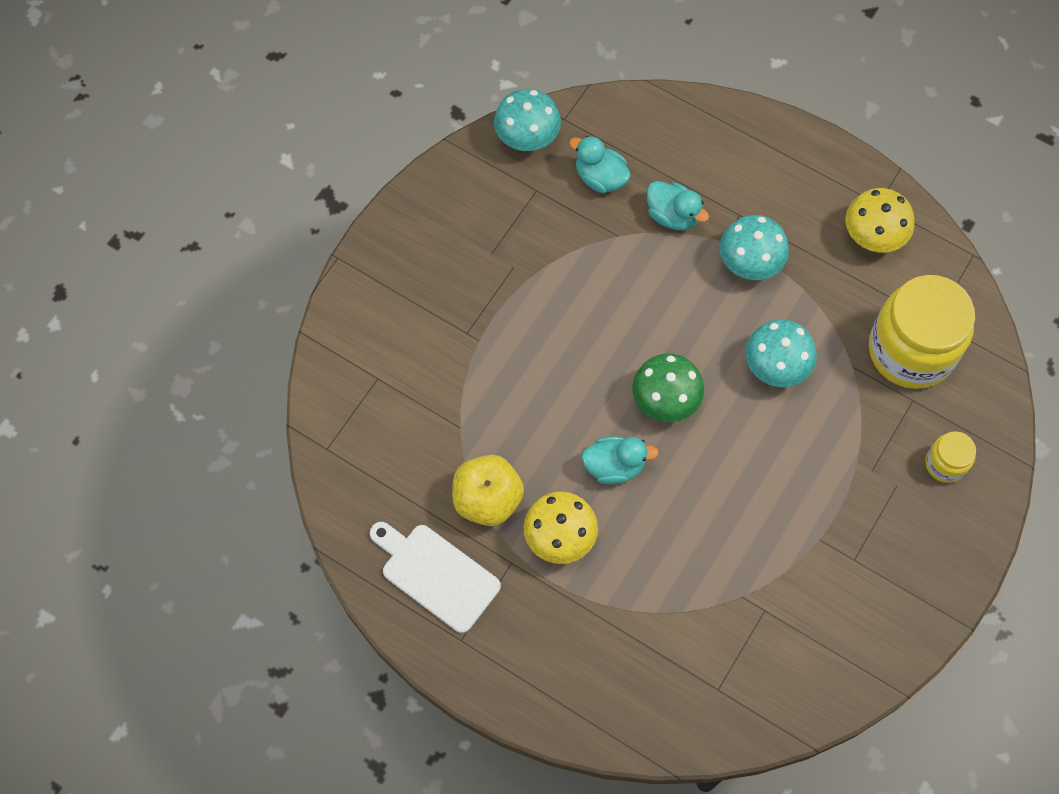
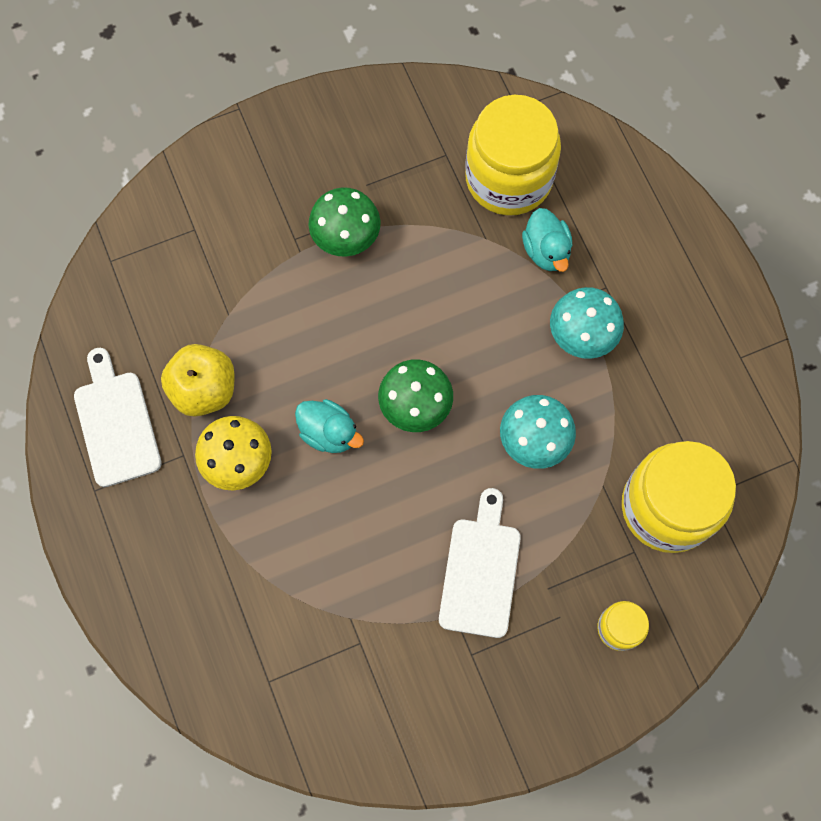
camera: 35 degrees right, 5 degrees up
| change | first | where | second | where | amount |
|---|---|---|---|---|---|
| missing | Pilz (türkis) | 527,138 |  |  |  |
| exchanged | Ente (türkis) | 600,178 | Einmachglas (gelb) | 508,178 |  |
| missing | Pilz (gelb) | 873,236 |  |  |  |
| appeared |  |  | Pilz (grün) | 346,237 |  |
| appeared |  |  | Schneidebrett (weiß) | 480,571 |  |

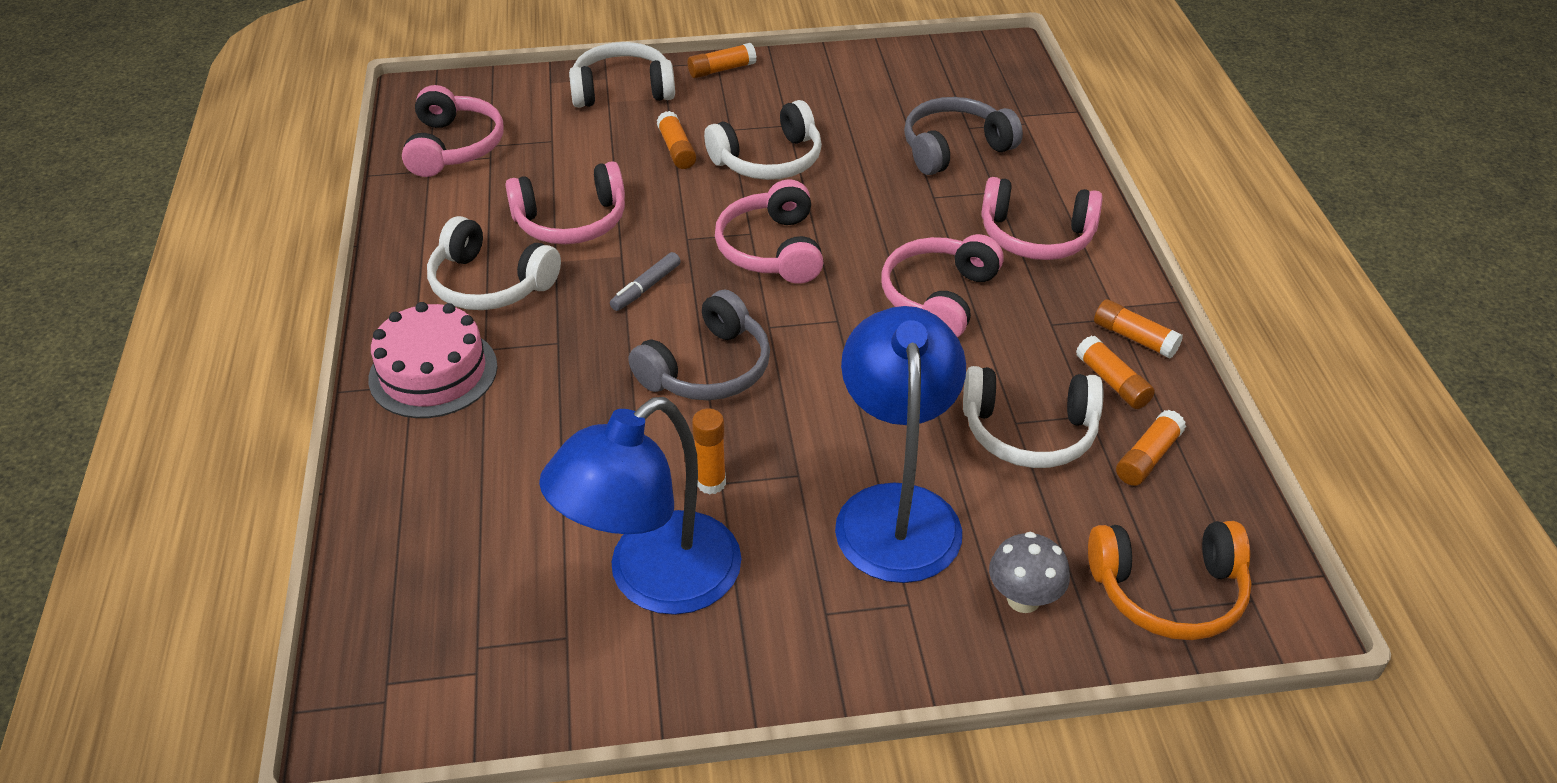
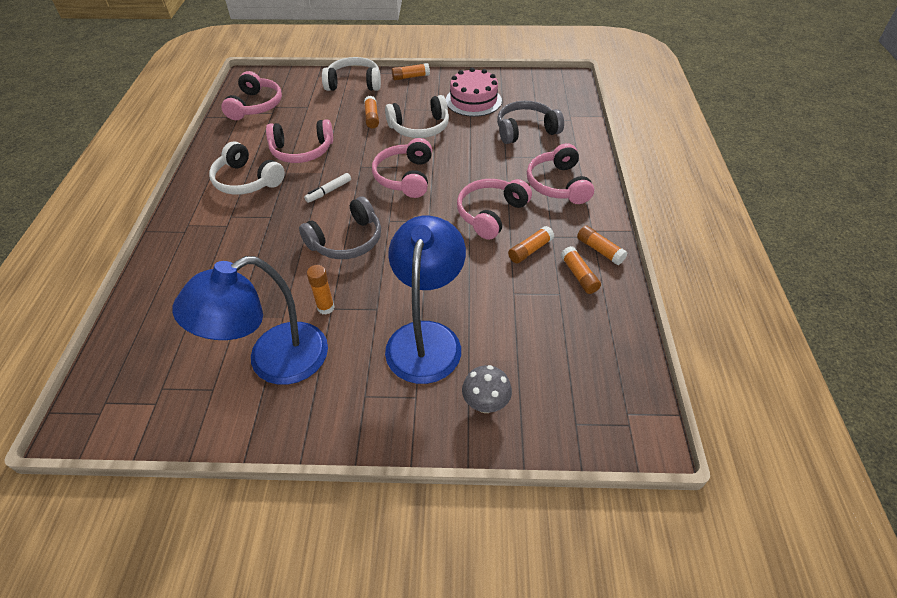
camera: 10 degrees right, 5 degrees up
| change | first | where | second | where | amount |
|---|---|---|---|---|---|
| spun | Kopfhörer (rosa) | 1036,236 |  | 558,184 | 60 degrees clockwise |
| colour | Filzstift (grau) | 646,288 | Filzstift (weiß) | 329,191 |  |
| relocated | Kuchen (rosa) | 433,372 |  | 473,100 |  |
| missing | Kopfhörer (weiß) | 1029,432 |  |  |  |
| relocated | Klebestift (orange) | 1147,457 |  | 530,250 |  |
| missing | Kopfhörer (orange) | 1168,591 |  |  |  |

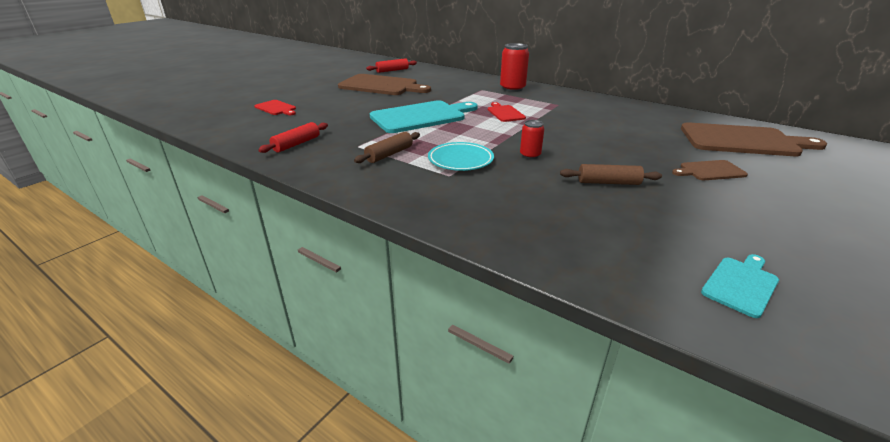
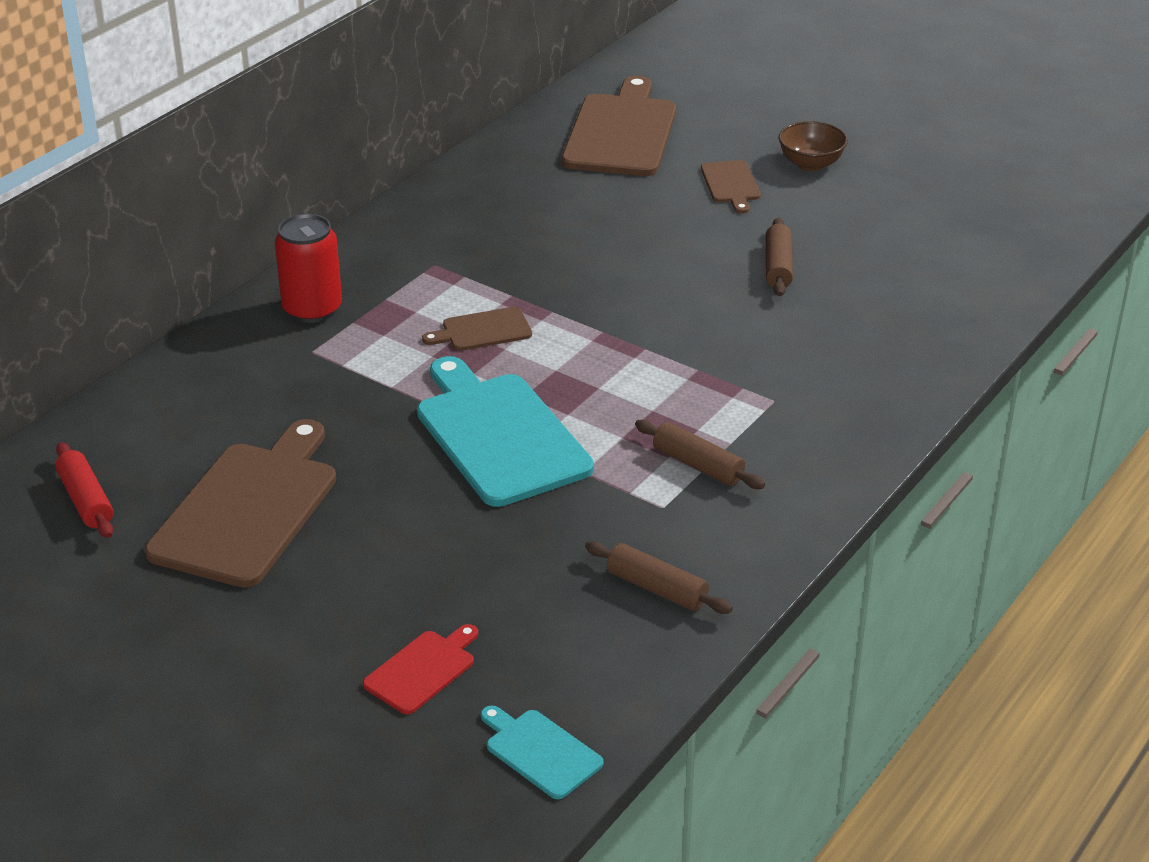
camera: 90 degrees left, 5 degrees up
| change | first | where | second | where | amount |
|---|---|---|---|---|---|
| colour | Schneidebrett (rot) | 505,113 | Schneidebrett (braun) | 482,330 |  |
| missing | Dose (rot) | 530,155 |  |  |  |
| colour | Nudelholz (rot) | 296,144 | Nudelholz (braun) | 656,589 |  |
| missing | Teller (türkis) | 460,160 |  |  |  |
| relocated | Schneidebrett (türkis) | 741,284 |  | 540,751 |  |
| appeared |  |  | Schüssel (braun) | 810,164 |  |

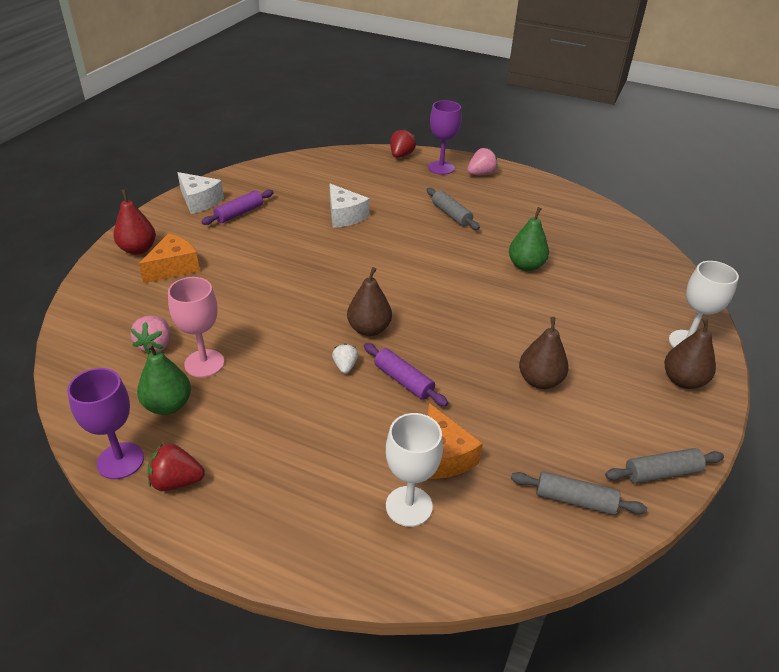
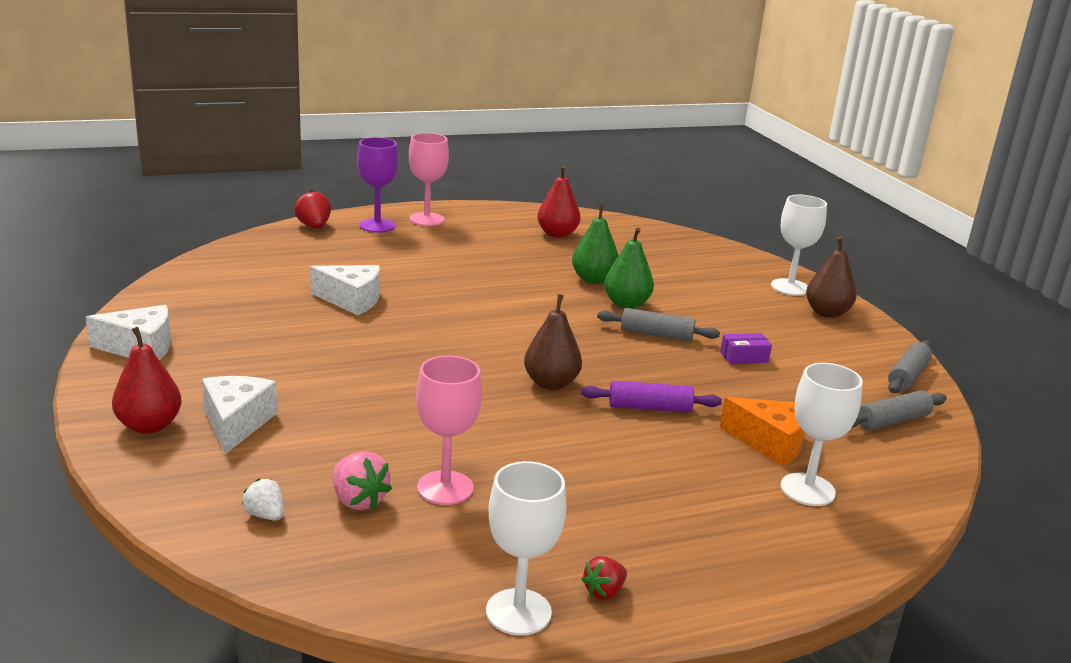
camera: 45 degrees left, 15 degrees down
| change | first | where | second | where | amount |
|---|---|---|---|---|---|
| exchanged | Erdbeere (rosa) | 481,174 | Kelch (rosa) | 426,219 |  |
| relocated | Nudelholz (grau) | 451,214 |  | 656,334 |  |
| missing | Nudelholz (lila) | 239,213 |  |  |  |
| colour | Käse (orange) | 173,268 | Käse (weiß) | 236,423 |  |
| exchanged | Birne (braun) | 540,380 | Schachtel (lila) | 744,357 |  |
| relocated | Birne (grün) | 168,405 |  | 626,304 |  |
| relocated | Erdbeere (weiß) | 345,366 |  | 265,515 |  |
| colour | Kelch (lila) | 120,461 | Kelch (weiß) | 518,612 |  |
| size | Erdbeere (rot) | 176,481 |  | 604,591 | x0.66 |
| appeared |  |  | Birne (rot) | 557,234 |  |

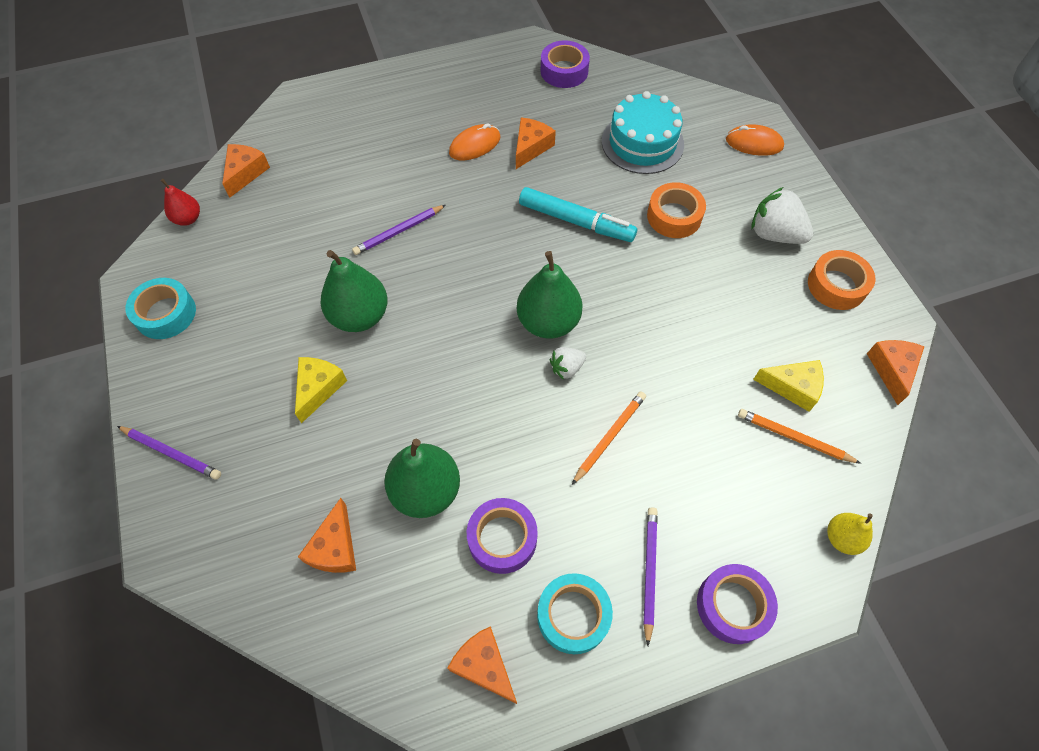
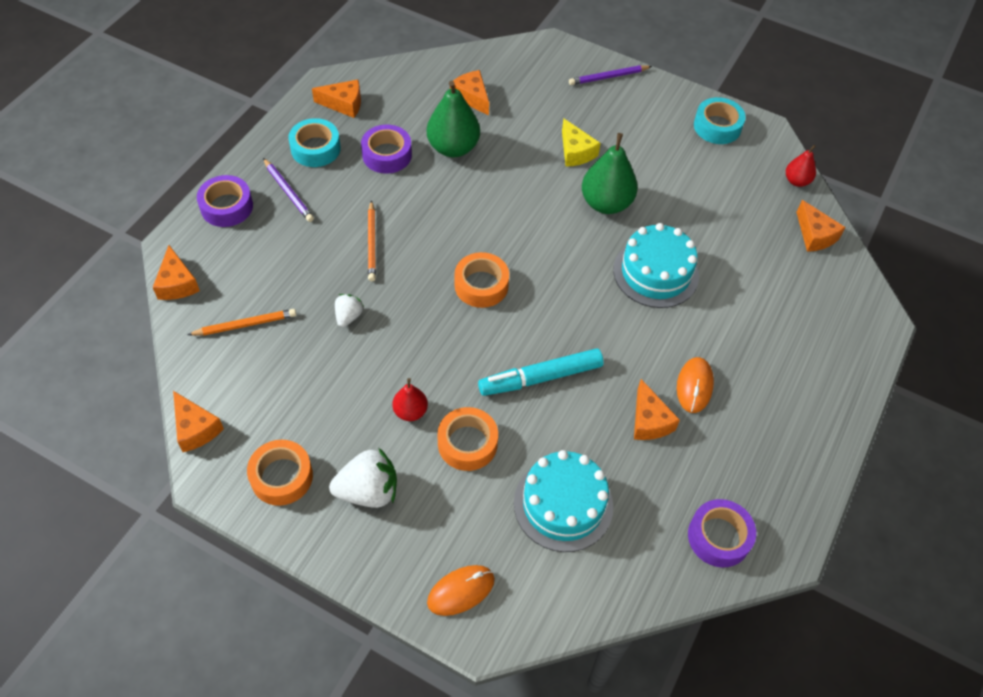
camera: 135 degrees right, 5 degrees down
| change | first | where | second | where | amount |
|---|---|---|---|---|---|
| exchanged | Bleistift (lila) | 398,232 | Kuchen (türkis) | 656,273 |  |
| exchanged | Birne (grün) | 548,322 | Klebeband (orange) | 481,285 |  |
| relocated | Erdbeere (weiß) | 566,368 |  | 348,316 |  |
| missing | Käse (gelb) | 793,387 |  |  |  |
| exchanged | Birne (gelb) | 842,538 | Käse (orange) | 177,283 |  |
| appeared |  |  | Birne (rot) | 410,411 |  |

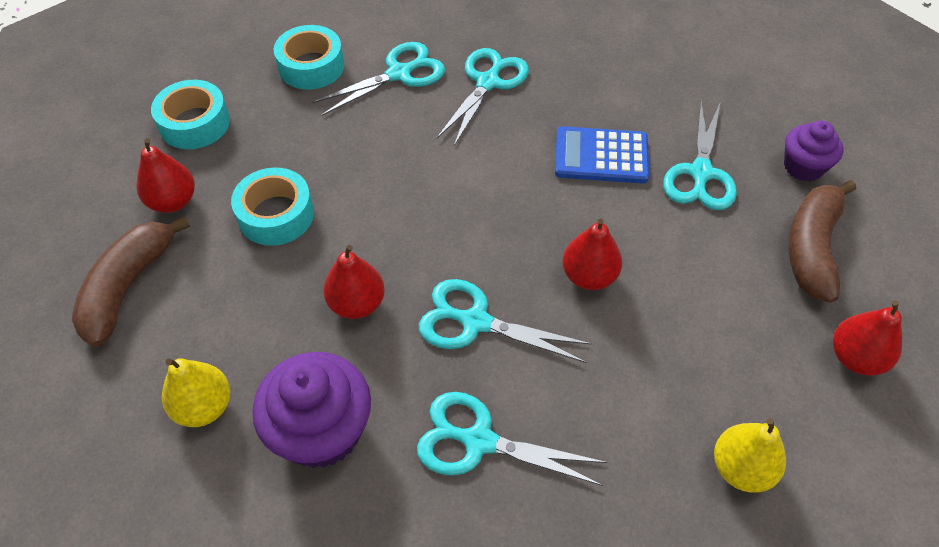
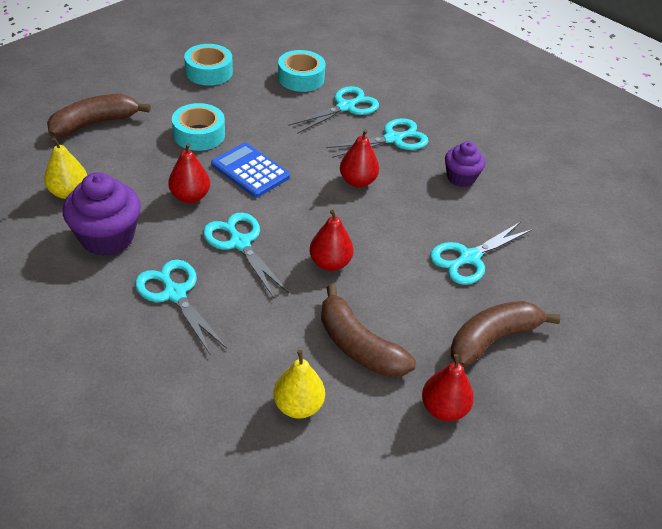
camera: 35 degrees right, 10 degrees down
| change | first | where | second | where | amount |
|---|---|---|---|---|---|
| spun | Schere (türkis) | 399,74 |  | 345,107 | 45 degrees counterclockwise |
| relocated | Muffin (lila) | 803,167 |  | 461,177 |  |
| relocated | Taschenrechner (blau) | 601,156 |  | 250,171 |  |
| relocated | Birne (rot) | 173,202 |  | 357,181 |  |
| appeared |  |  | Banane (braun) | 358,346 |  |

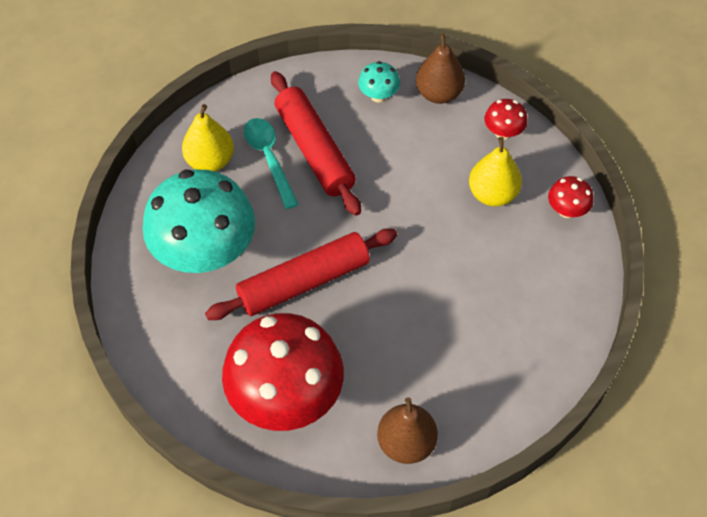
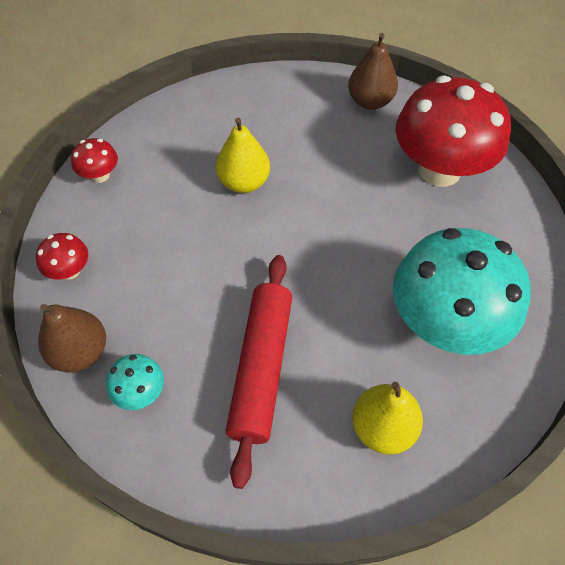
camera: 145 degrees left, 0 degrees up
| change | first | where | second | where | amount |
|---|---|---|---|---|---|
| missing | Löffel (türkis) | 269,158 |  |  |  |
| relocated | Birne (gelb) | 492,194 |  | 244,182 |  |
| missing | Nudelholz (rot) | 304,282 |  |  |  |

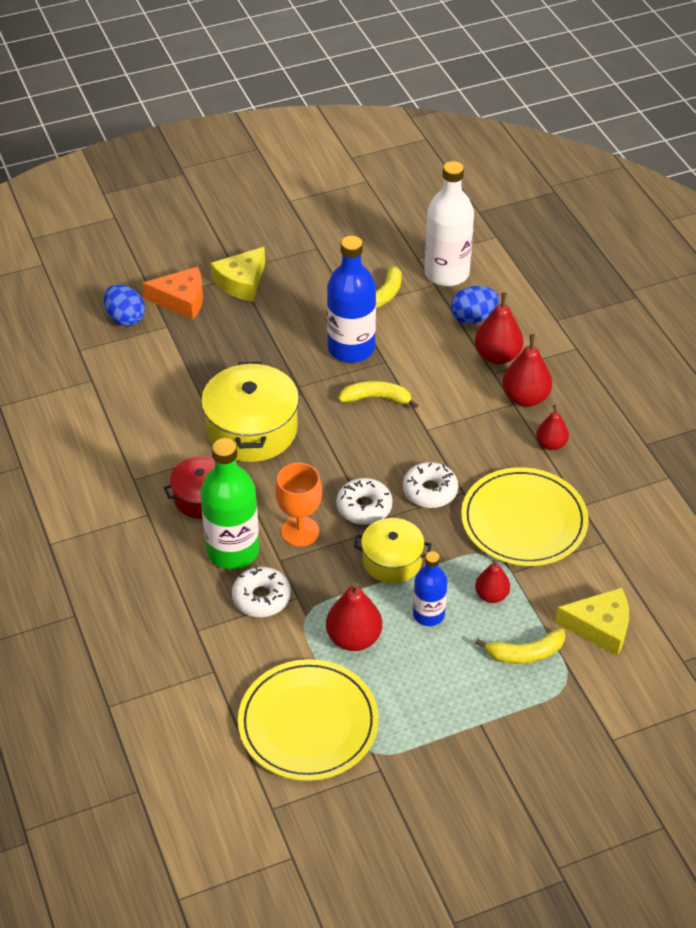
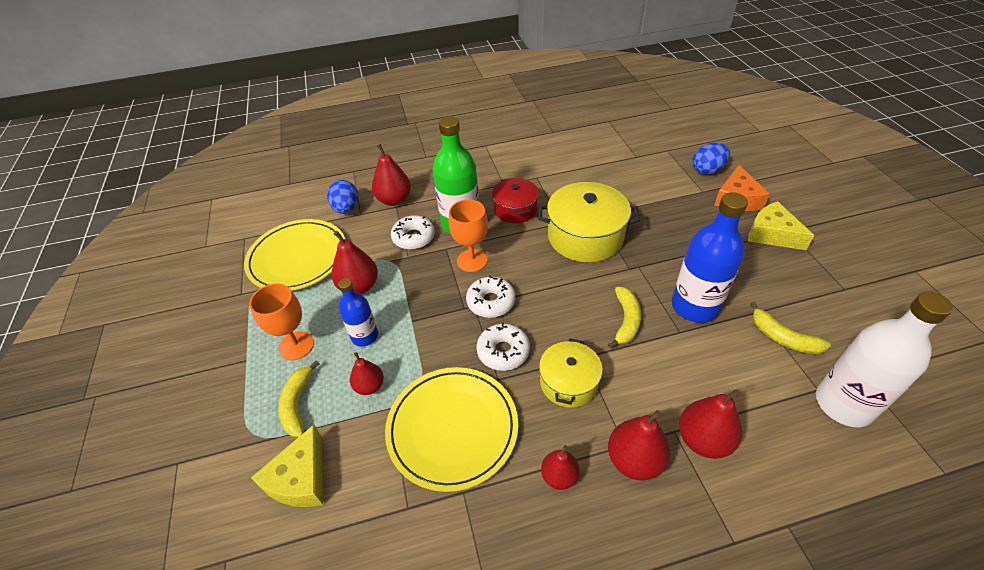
camera: 100 degrees right, 0 degrees up
| change | first | where | second | where | amount |
|---|---|---|---|---|---|
| relocated | Ei (blau) | 473,318 |  | 346,209 |  |
| relocated | Kochtopf (gelb) | 392,560 |  | 568,382 |  |
| appeared |  |  | Birne (rot) | 394,200 |  |
| appeared |  |  | Kelch (orange) | 296,345 |  |

